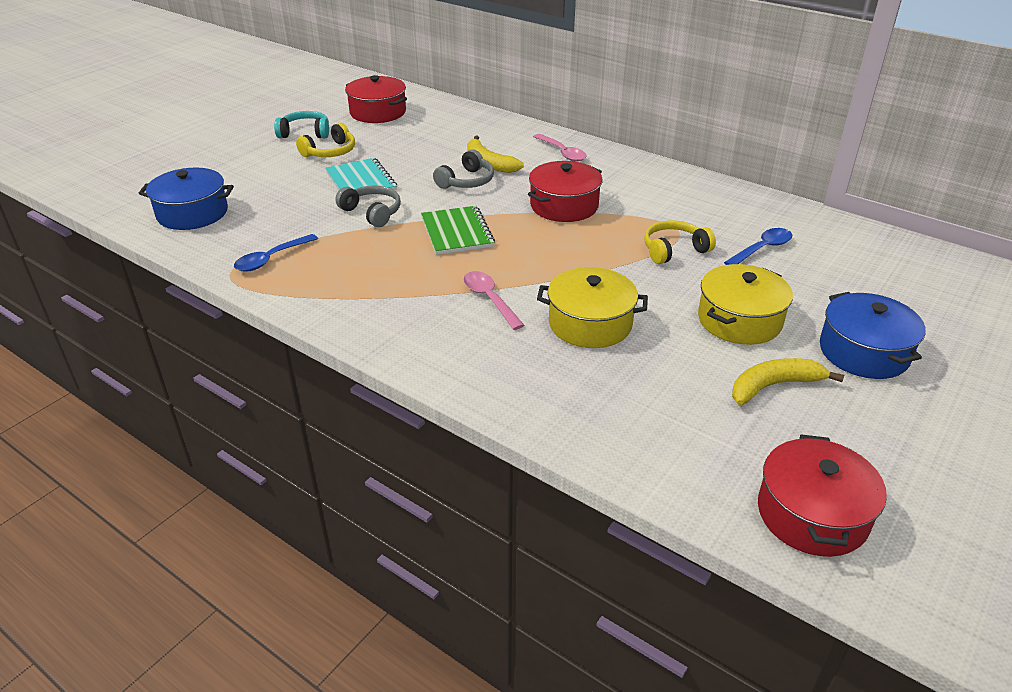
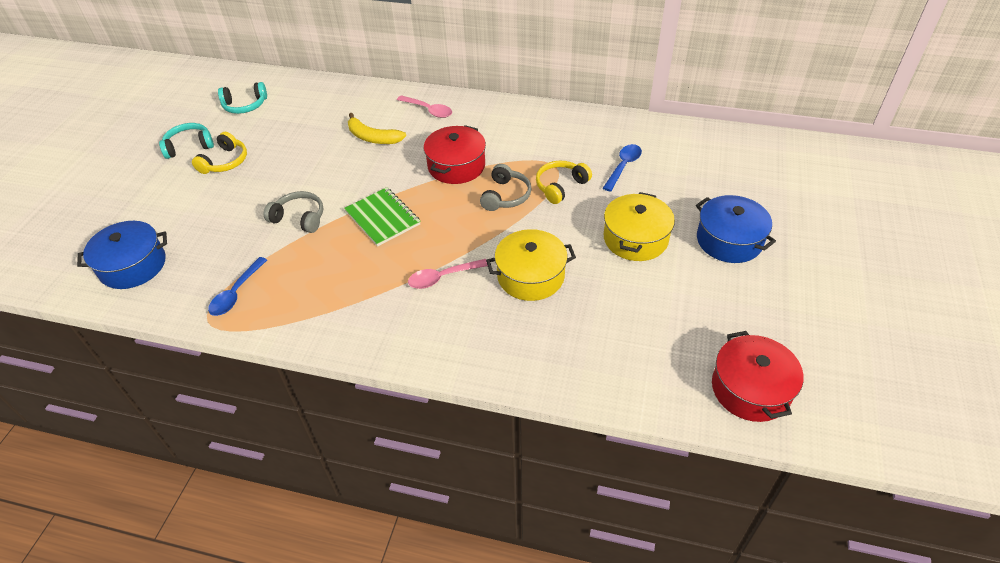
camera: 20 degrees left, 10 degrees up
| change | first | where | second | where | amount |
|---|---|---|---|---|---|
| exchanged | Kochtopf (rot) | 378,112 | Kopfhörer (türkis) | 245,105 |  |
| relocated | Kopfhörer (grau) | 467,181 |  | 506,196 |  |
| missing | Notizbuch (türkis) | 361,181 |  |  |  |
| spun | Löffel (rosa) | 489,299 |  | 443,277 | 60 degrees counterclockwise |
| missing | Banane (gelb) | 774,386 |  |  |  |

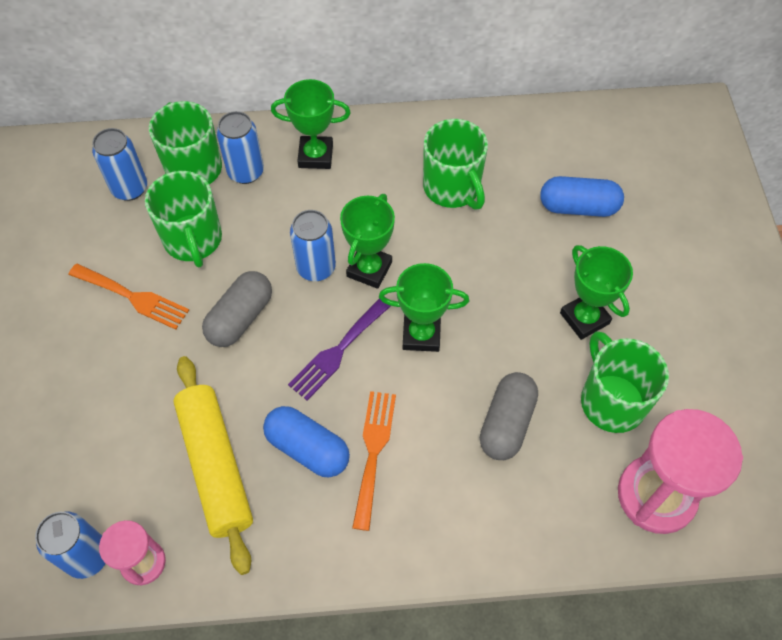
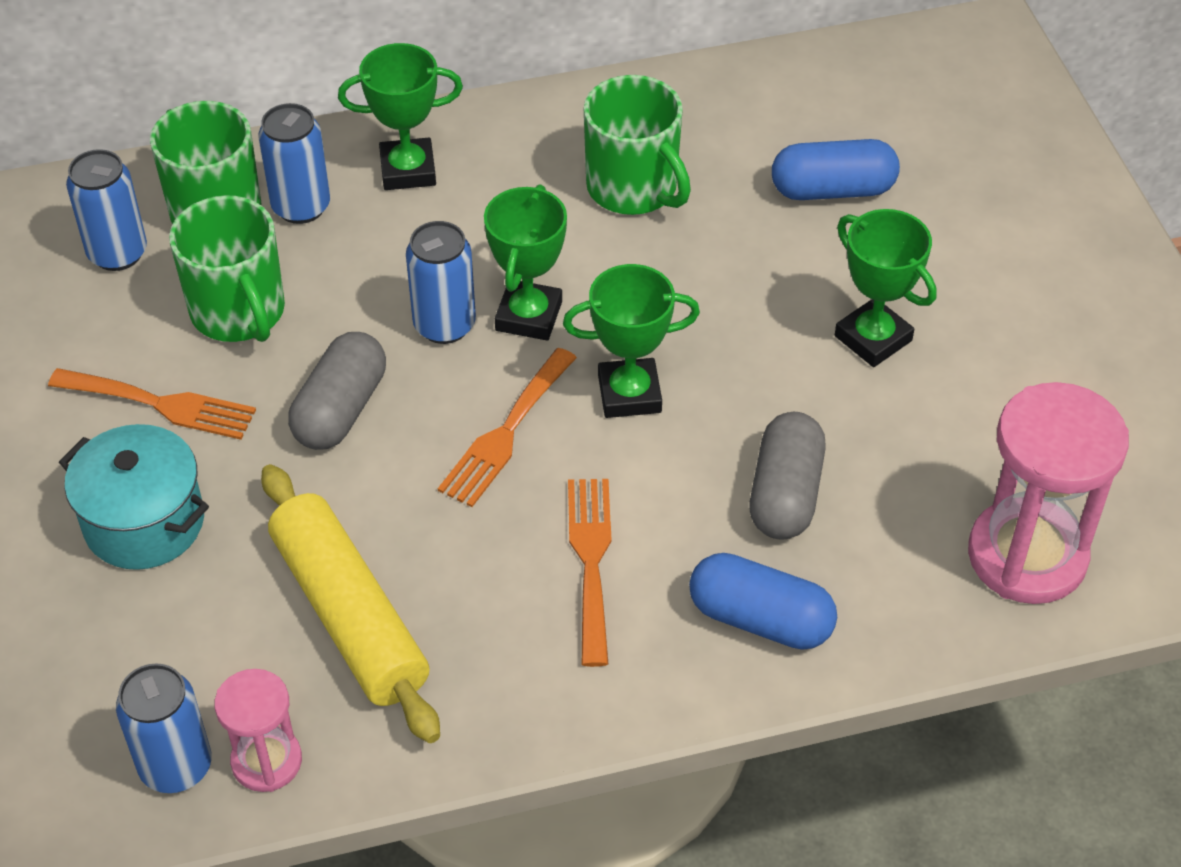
camera: 10 degrees left, 10 degrees down
| change | first | where | second | where | amount |
|---|---|---|---|---|---|
| colour | Gabel (lila) | 338,351 | Gabel (orange) | 505,433 |  |
| missing | Tasse (grün) | 611,401 |  |  |  |
| relocated | Kapsel (blau) | 307,448 |  | 760,619 |  |
| appeared |  |  | Kochtopf (türkis) | 144,522 |  |

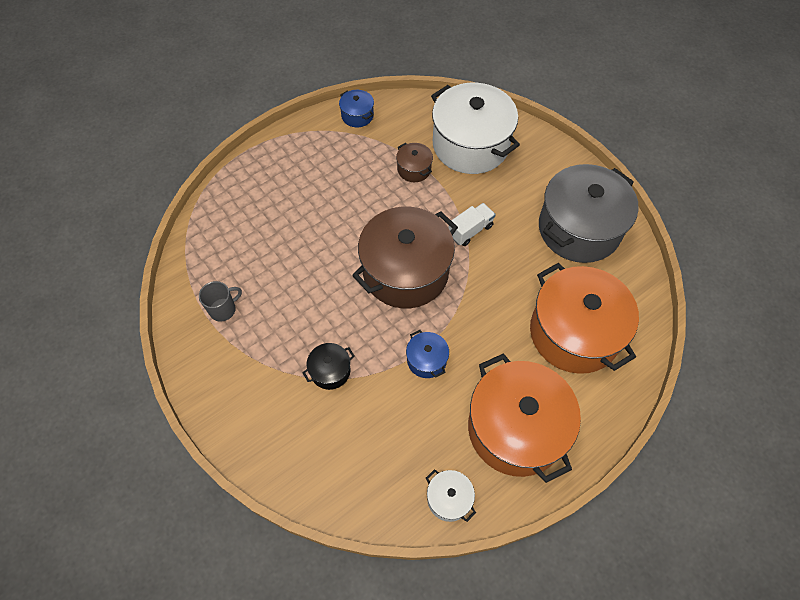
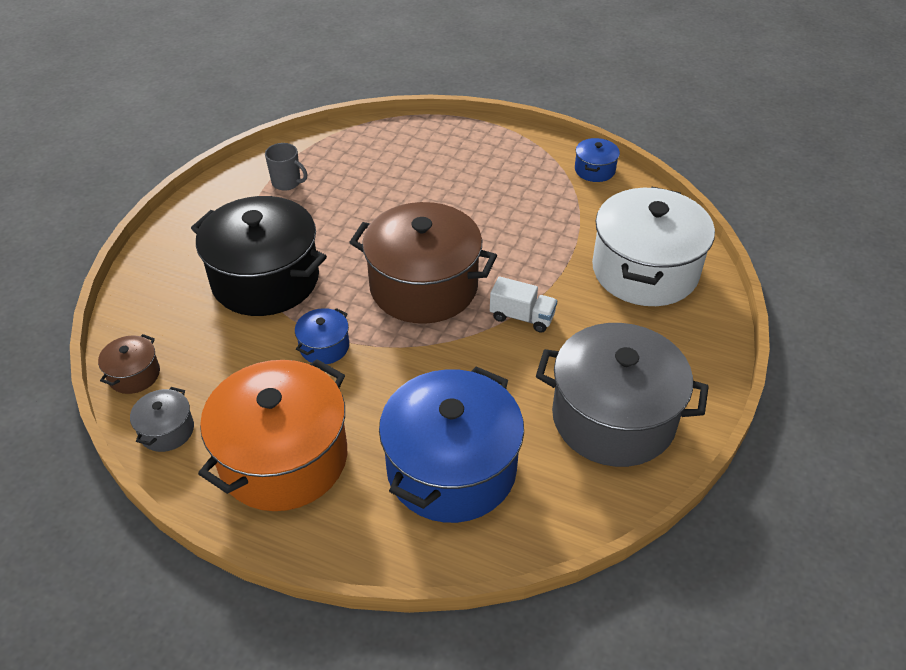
camera: 60 degrees right, 15 degrees down
| change | first | where | second | where | amount |
|---|---|---|---|---|---|
| relocated | Kochtopf (braun) | 414,169 |  | 134,375 |  |
| colour | Kochtopf (orange) | 574,333 | Kochtopf (blau) | 451,468 |  |
| size | Kochtopf (schwarz) | 330,371 |  | 265,279 | x2.31 |
| colour | Kochtopf (weiß) | 449,499 | Kochtopf (grau) | 167,430 |  |

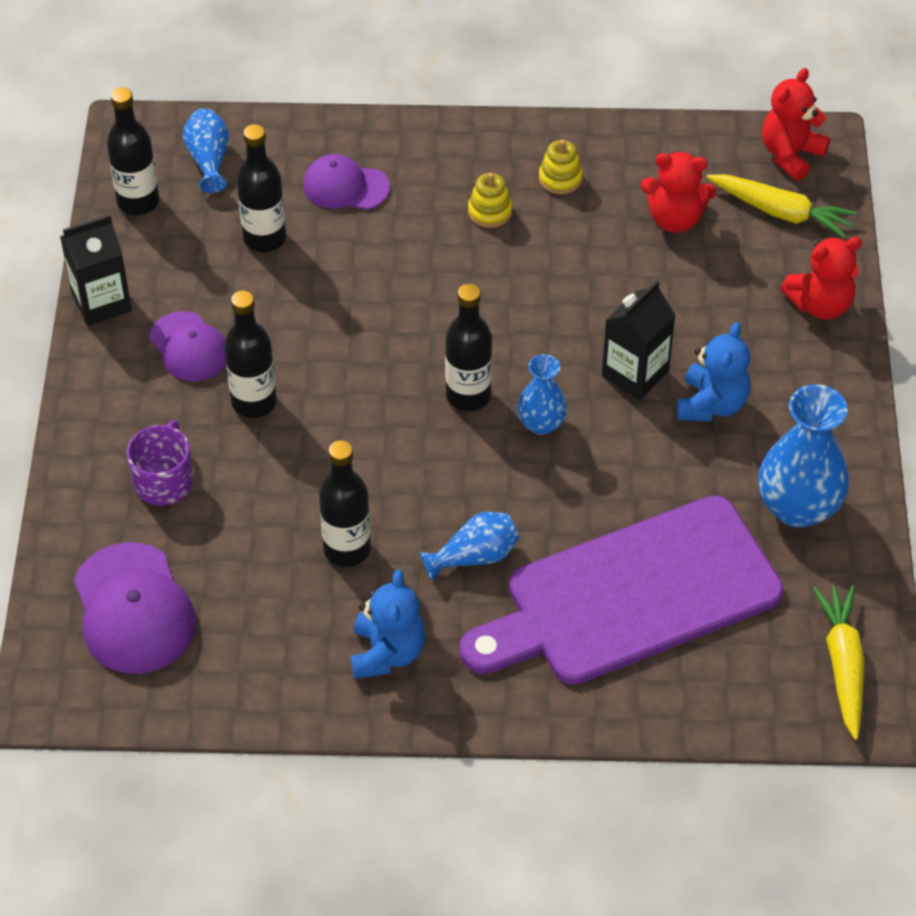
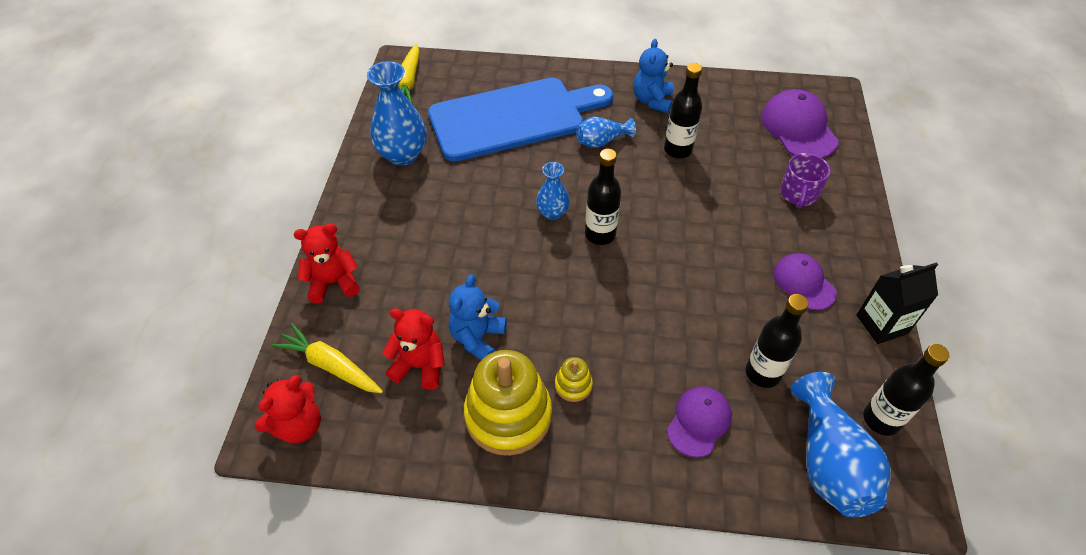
camera: 175 degrees left, 0 degrees up
| change | first | where | second | where | amount |
|---|---|---|---|---|---|
| size | Vase (blau) | 209,160 |  | 828,462 | x1.74 |
| size | Stapelspielzeug (gelb) | 560,178 |  | 508,415 | x2.24 |
| spun | Kappe (lila) | 345,186 |  | 699,422 | 75 degrees counterclockwise |
| missing | Getränkekarton (schwarz) | 635,374 |  |  |  |
| missing | Flasche (schwarz) | 254,402 |  |  |  |
| relocated | Teddybär (blau) | 711,404 |  | 477,338 |  |
| colour | Schneidebrett (lila) | 632,595 | Schneidebrett (blau) | 513,118 |  |

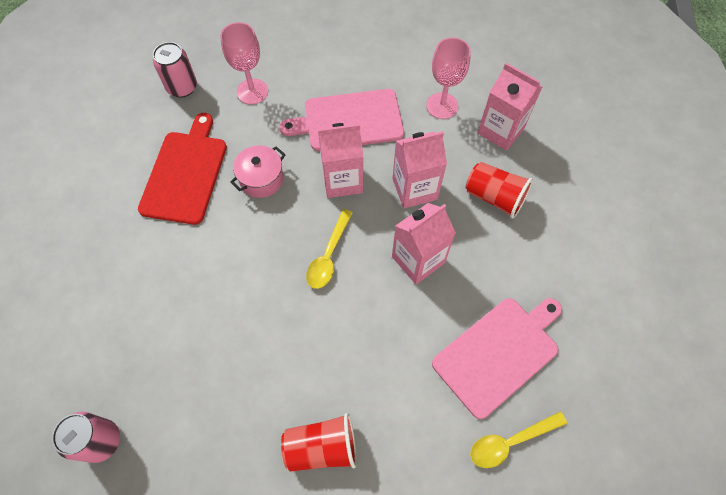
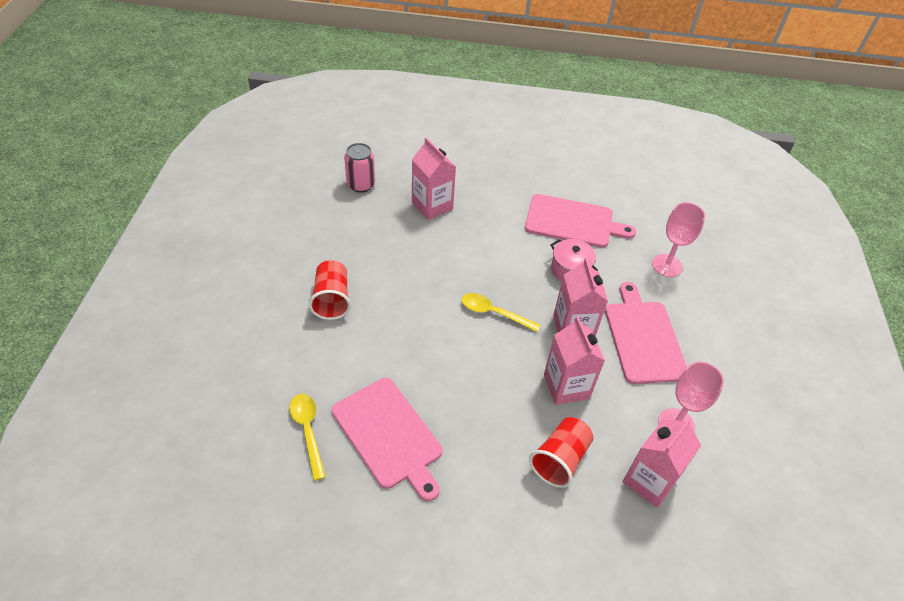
camera: 90 degrees right, 15 degrees down
| change | first | where | second | where | amount |
|---|---|---|---|---|---|
| missing | Dose (rosa) | 182,87 |  |  |  |
| colour | Schneidebrett (rot) | 185,173 | Schneidebrett (rosa) | 573,222 |  |
| relocated | Getränkekarton (rosa) | 418,260 |  | 432,206 |  |

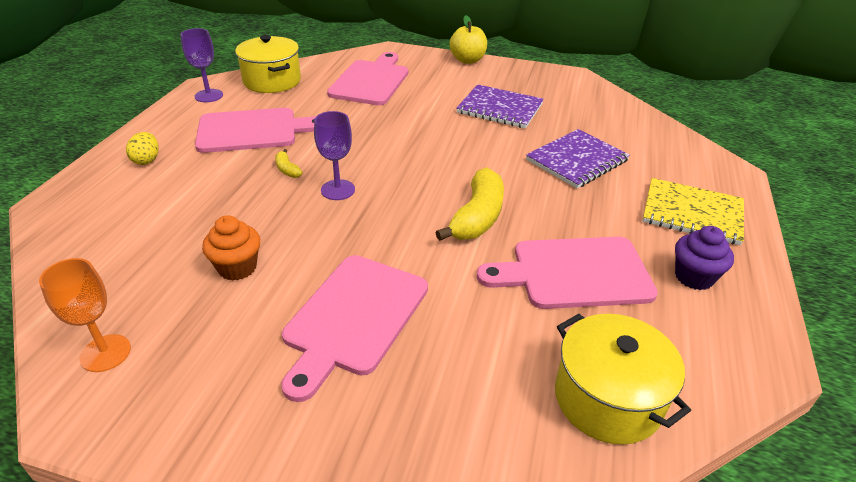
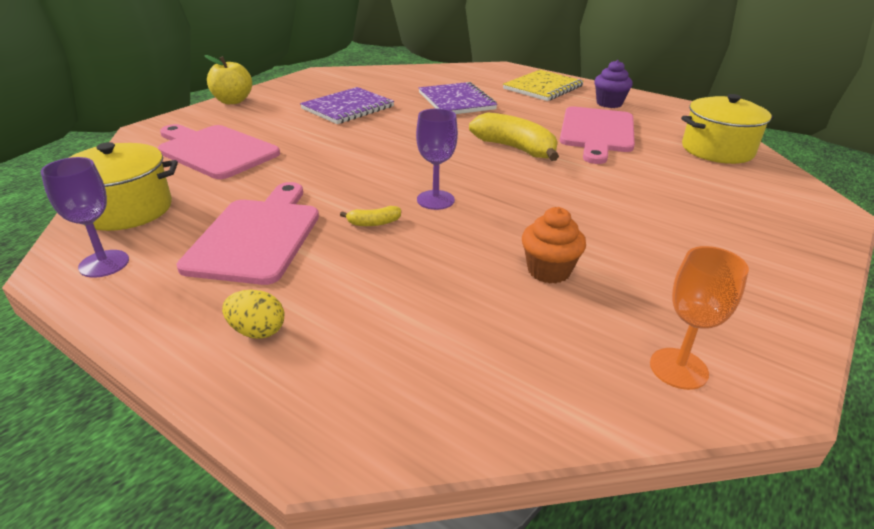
camera: 70 degrees left, 5 degrees down
| change | first | where | second | where | amount |
|---|---|---|---|---|---|
| missing | Schneidebrett (rosa) | 354,318 |  |  |  |

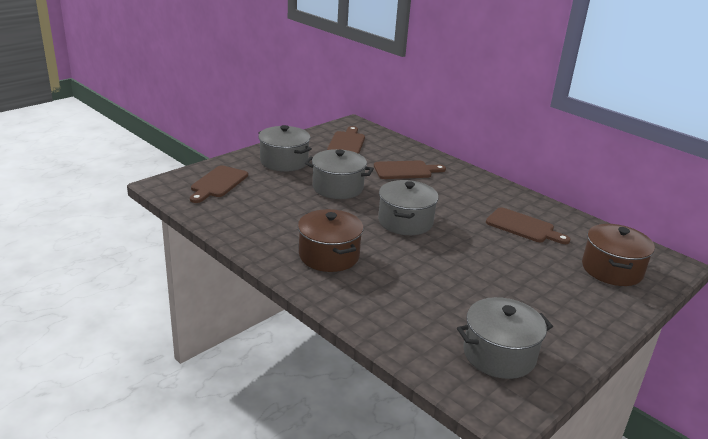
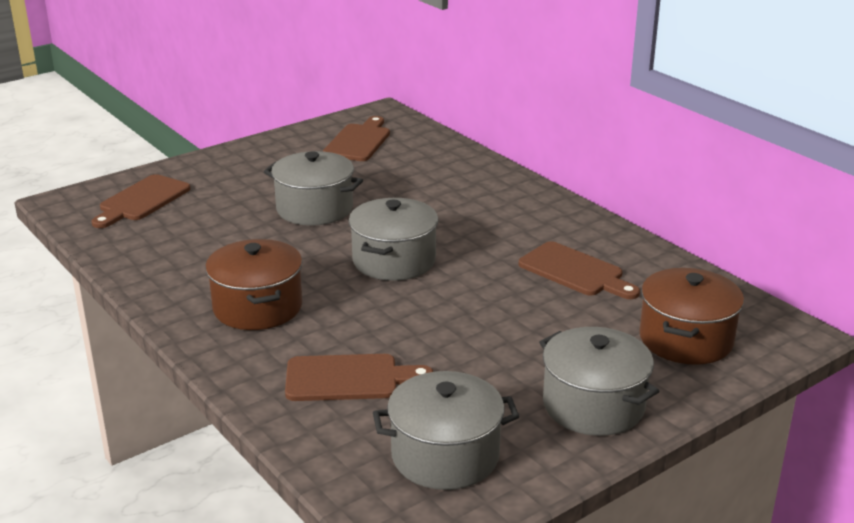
camera: 10 degrees right, 0 degrees up
| change | first | where | second | where | amount |
|---|---|---|---|---|---|
| relocated | Kochtopf (grau) | 284,161 |  | 593,405 |  |
| relocated | Schneidebrett (braun) | 405,170 |  | 349,378 |  |

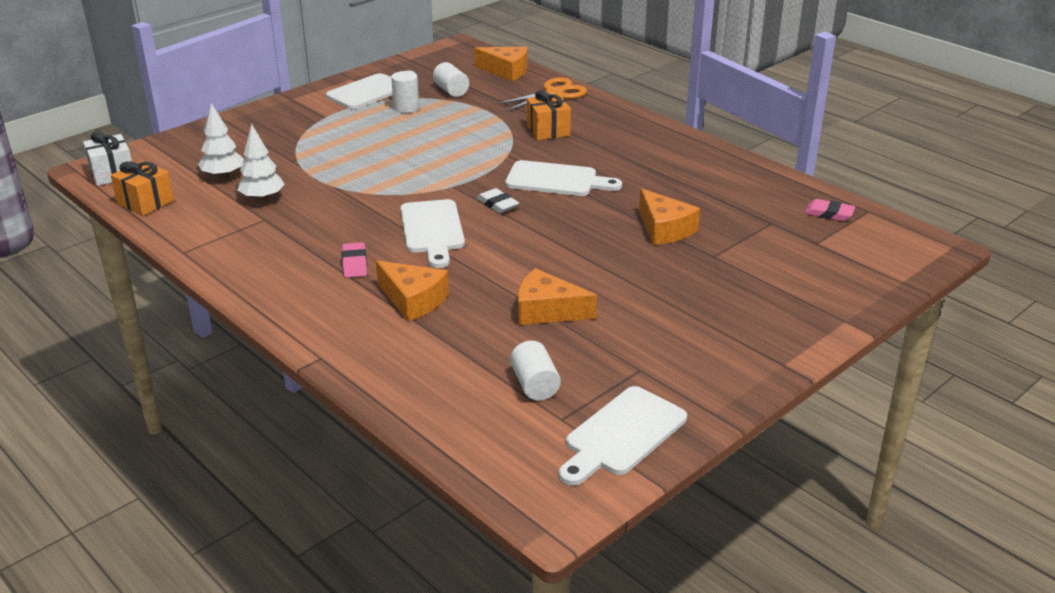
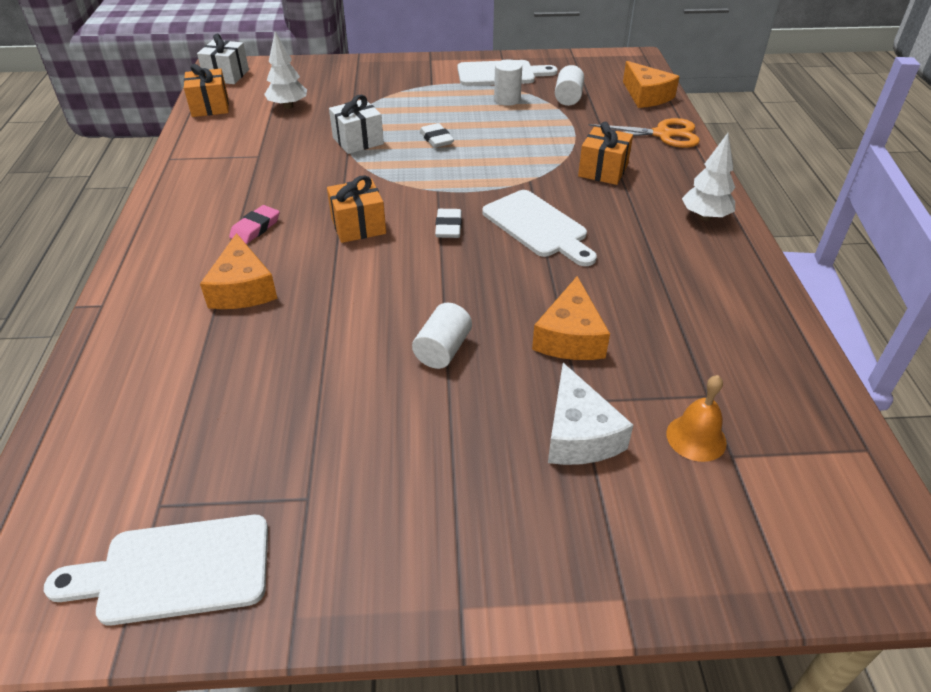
camera: 40 degrees right, 10 degrees up
| change | first | where | second | where | amount |
|---|---|---|---|---|---|
| relocated | Baum (weiß) | 262,198 |  | 705,216 |  |
| exchanged | Schneidebrett (weiß) | 432,230 | Geschenk (orange) | 358,226 |  |
| missing | Radiergummi (rosa) | 829,214 |  |  |  |
| missing | Käse (orange) | 547,311 |  |  |  |
| relocated | Vollzylinder (weiß) | 535,385 |  | 443,350 |  |
| appeared |  |  | Geschenk (weiß) | 358,141 |  |
| appeared |  |  | Radiergummi (weiß) | 436,139 |  |
| appeared |  |  | Käse (weiß) | 578,434 |  |
| appeared |  |  | Glocke (orange) | 696,438 |  |

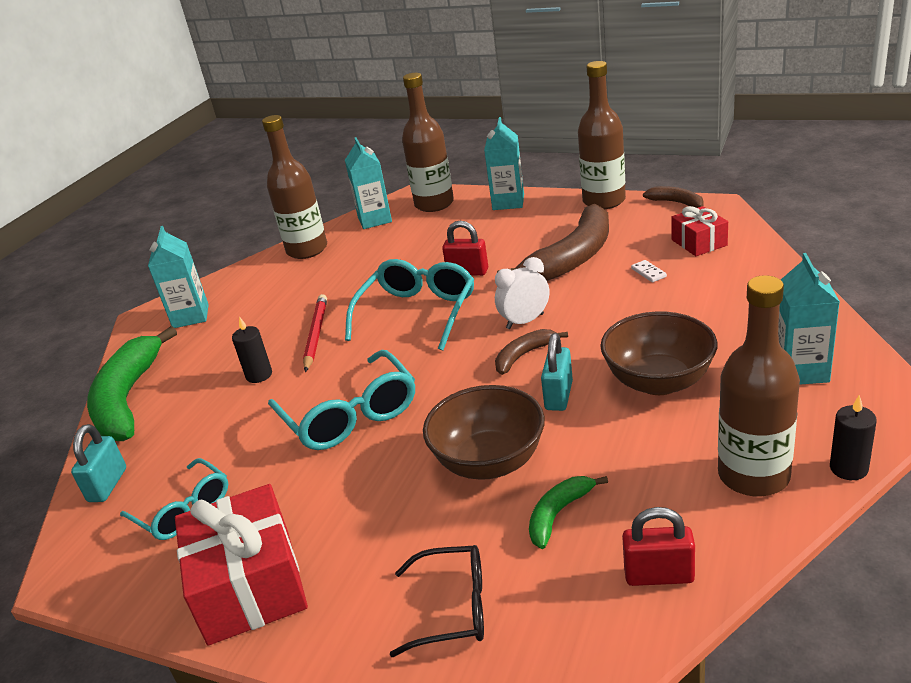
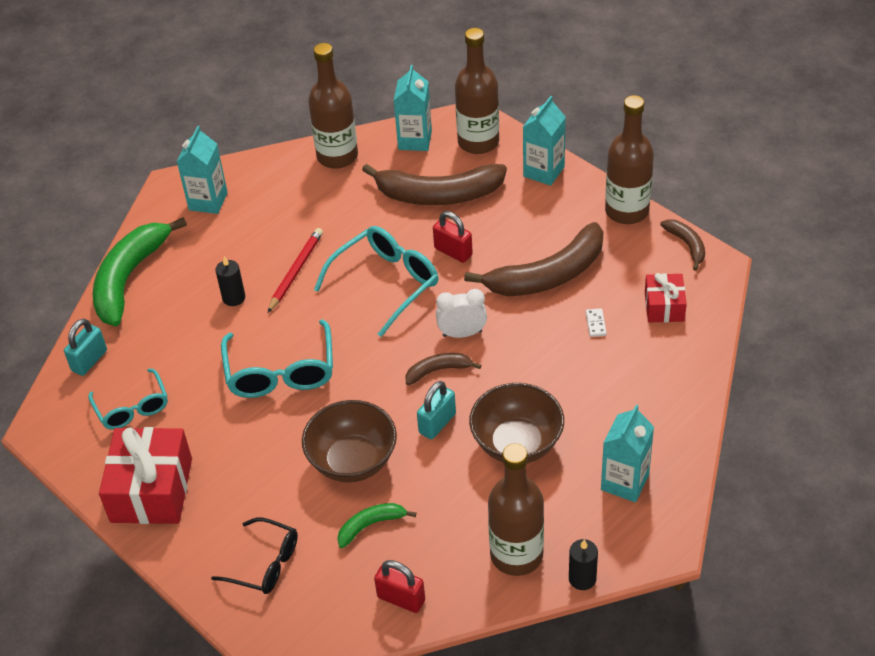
camera: 20 degrees right, 15 degrees up
| change | first | where | second | where | amount |
|---|---|---|---|---|---|
| appeared |  |  | Banane (braun) | 439,195 |  |

